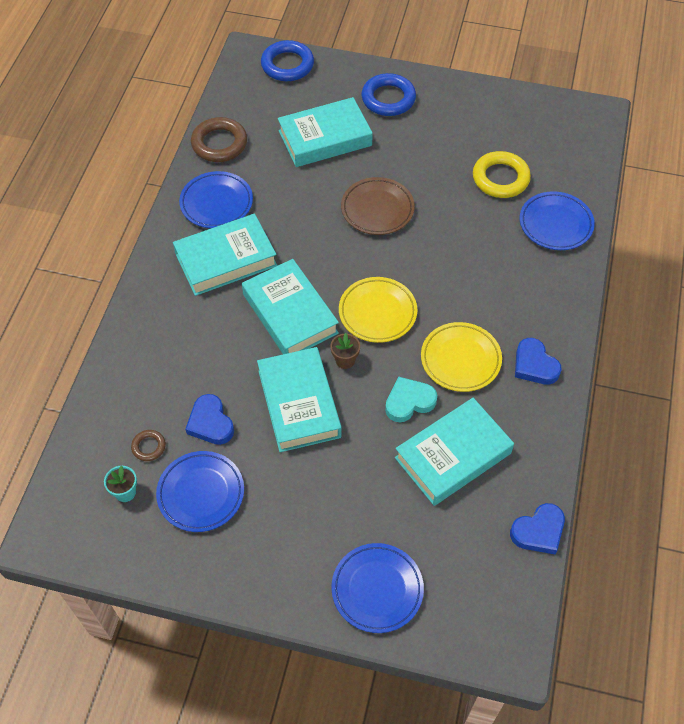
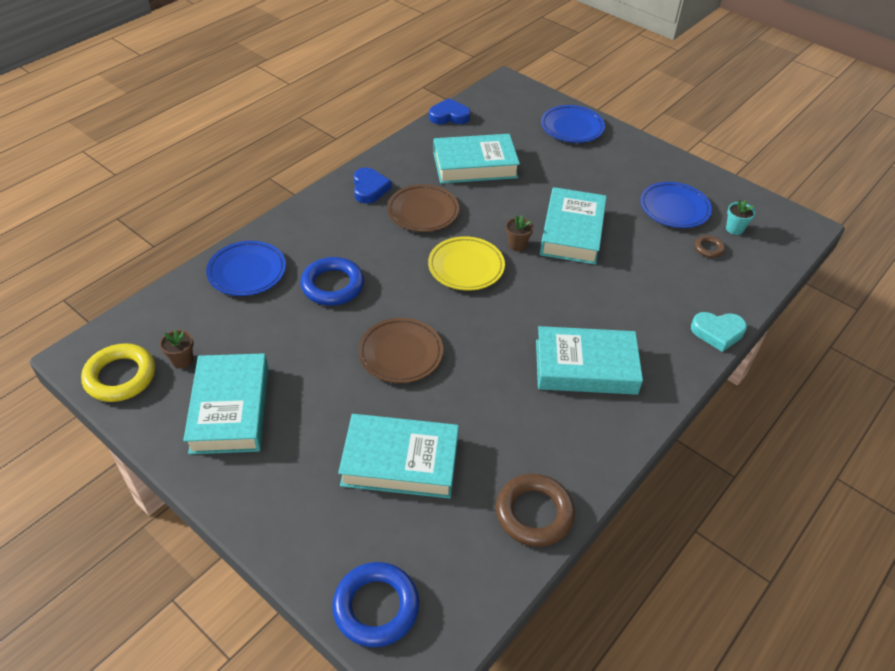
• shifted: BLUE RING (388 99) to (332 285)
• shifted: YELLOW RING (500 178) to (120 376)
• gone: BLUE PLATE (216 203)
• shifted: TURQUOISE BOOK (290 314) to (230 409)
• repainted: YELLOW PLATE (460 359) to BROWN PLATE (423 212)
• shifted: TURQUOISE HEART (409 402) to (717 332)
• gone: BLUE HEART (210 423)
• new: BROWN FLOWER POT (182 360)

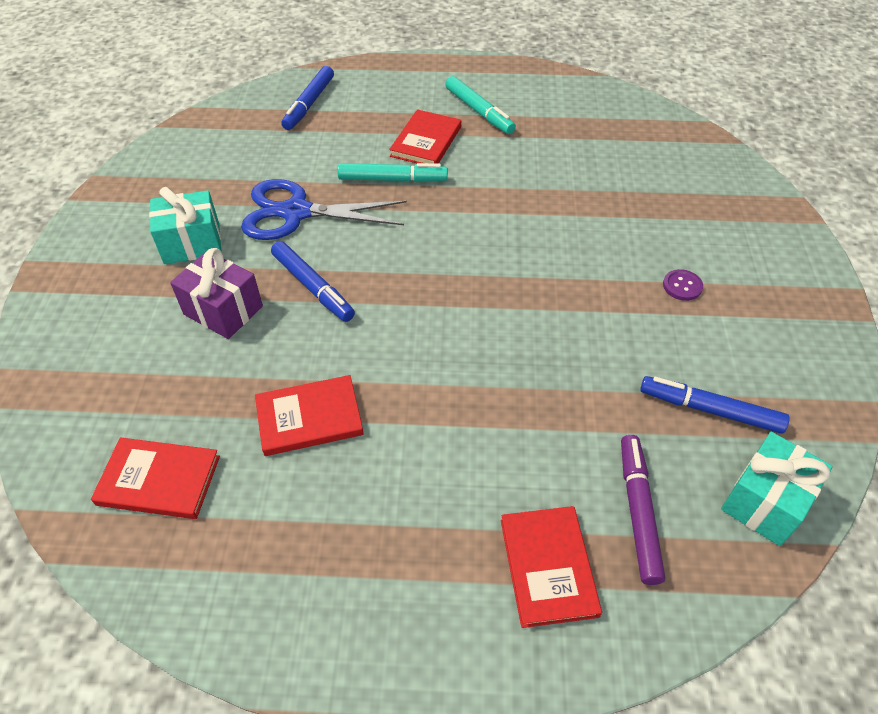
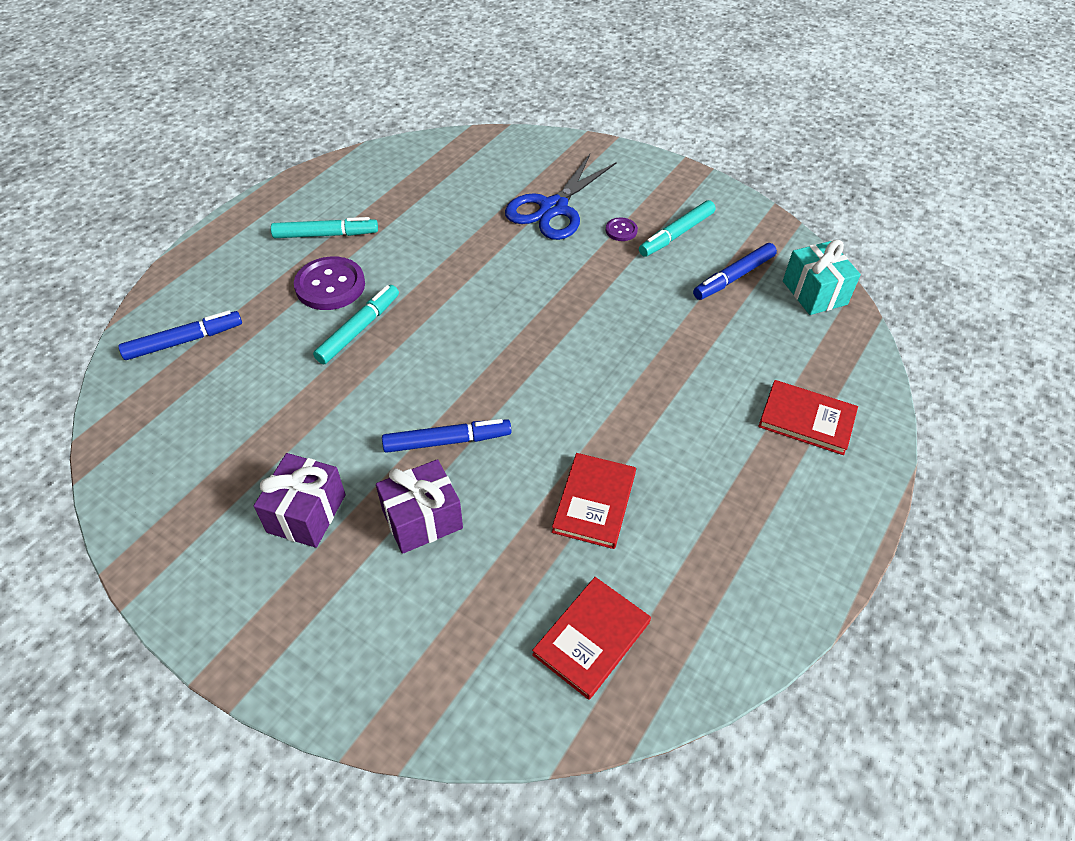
• rotated: BLUE MARKER (309 104) = (184 341) 75 degrees counterclockwise
• swapped: RED BOOK (426 141) to PURPLE BUTTON (330 285)
• shifted: BLUE SCISSORS (296 212) to (553 208)
• repainted: TURQUOISE GIFT (192 243) to PURPLE GIFT (306 513)
• gone: PURPLE MARKER (638 511)
• new: TURQUOISE MARKER (676 234)

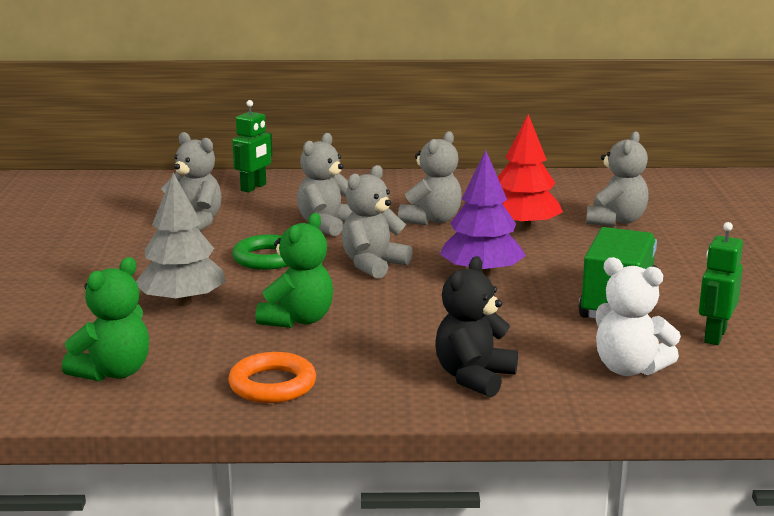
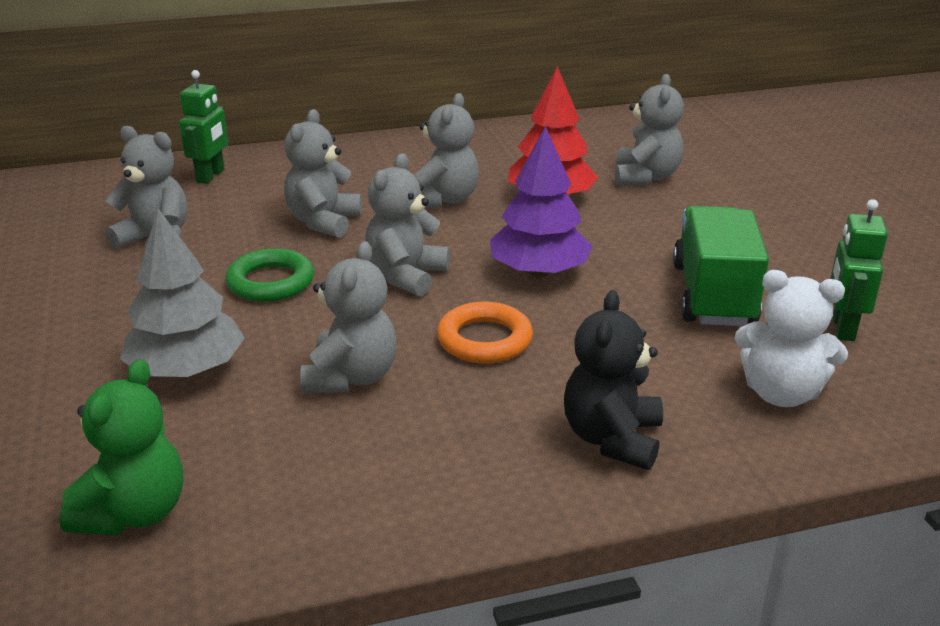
• repainted: GREEN TEDDY BEAR (298 320) to GREY TEDDY BEAR (351 377)
• shifted: ORANGE RING (272 385) to (484 340)

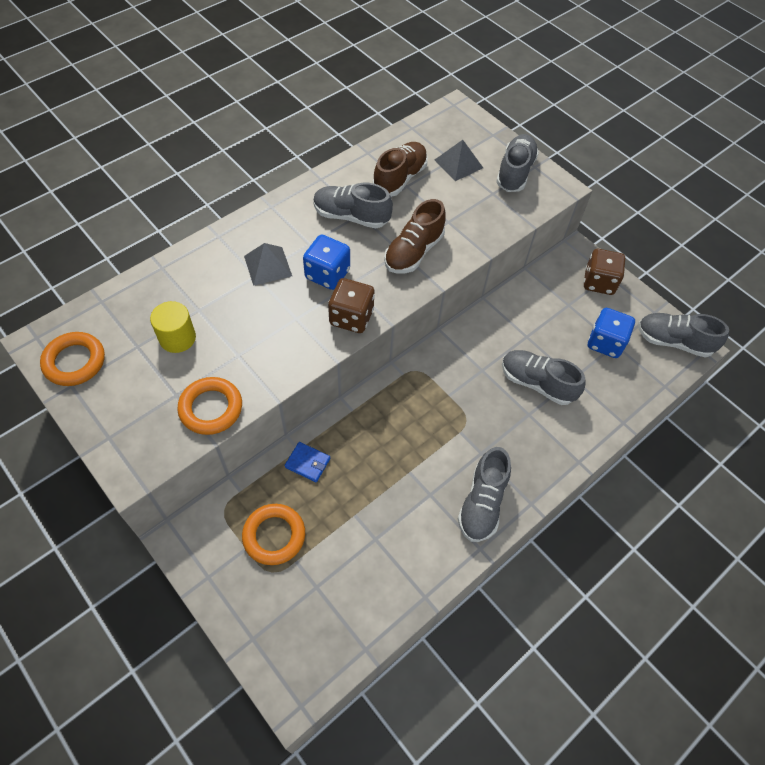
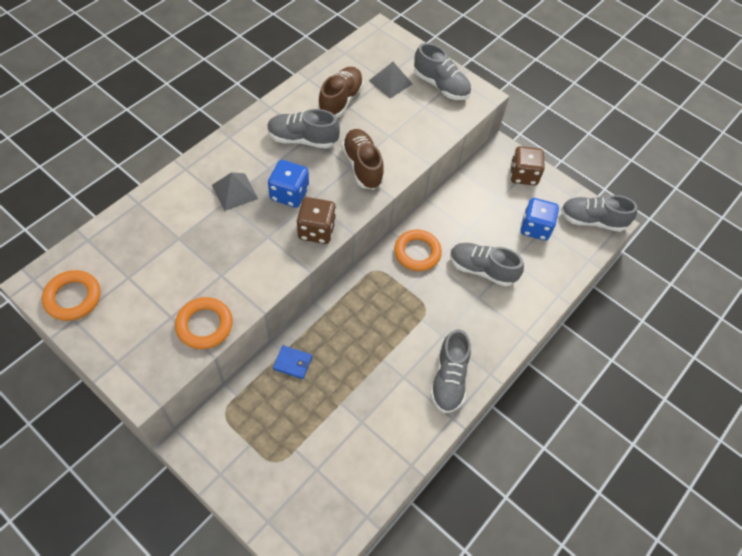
• rotated: GREY SHOE (515 172) = (441 86) 120 degrees clockwise
• rotated: BROWN SHOE (413 252) = (362 166) 135 degrees clockwise
• gone: YELLOW CYLINDER (177 338)
• shifted: ORANGE RING (274 536) to (417 252)

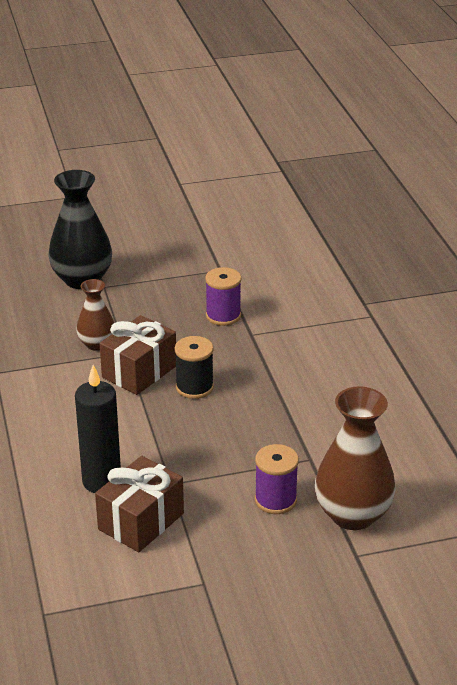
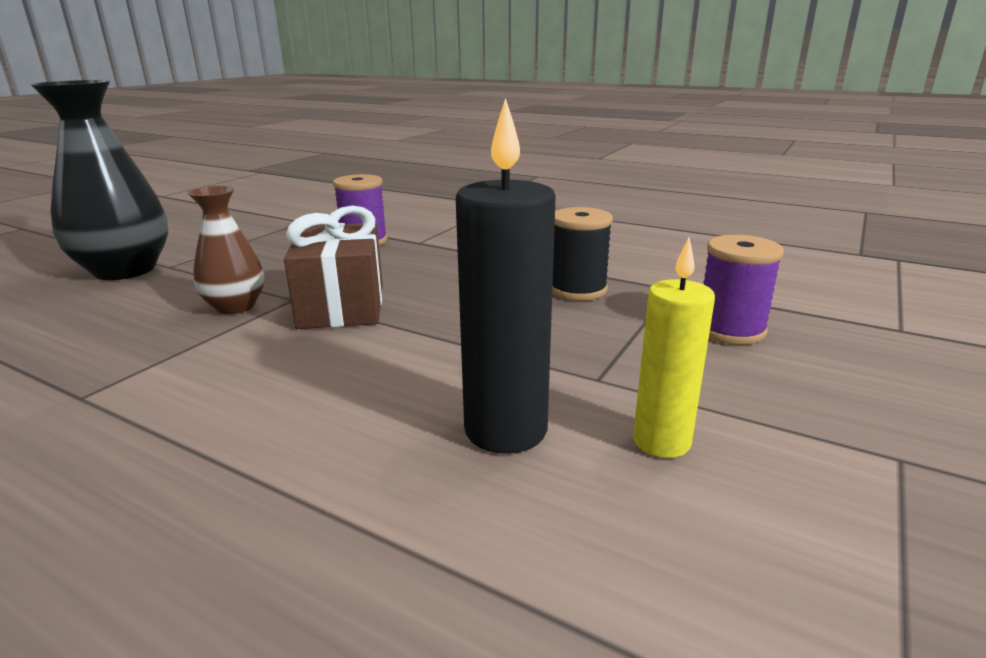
• shifted: BLACK SPOOL (194 387) to (578 290)
• gone: BROWN VASE (352 514)
• swapped: BROWN GIFT (141 521) to YELLOW CANDLE (661 442)

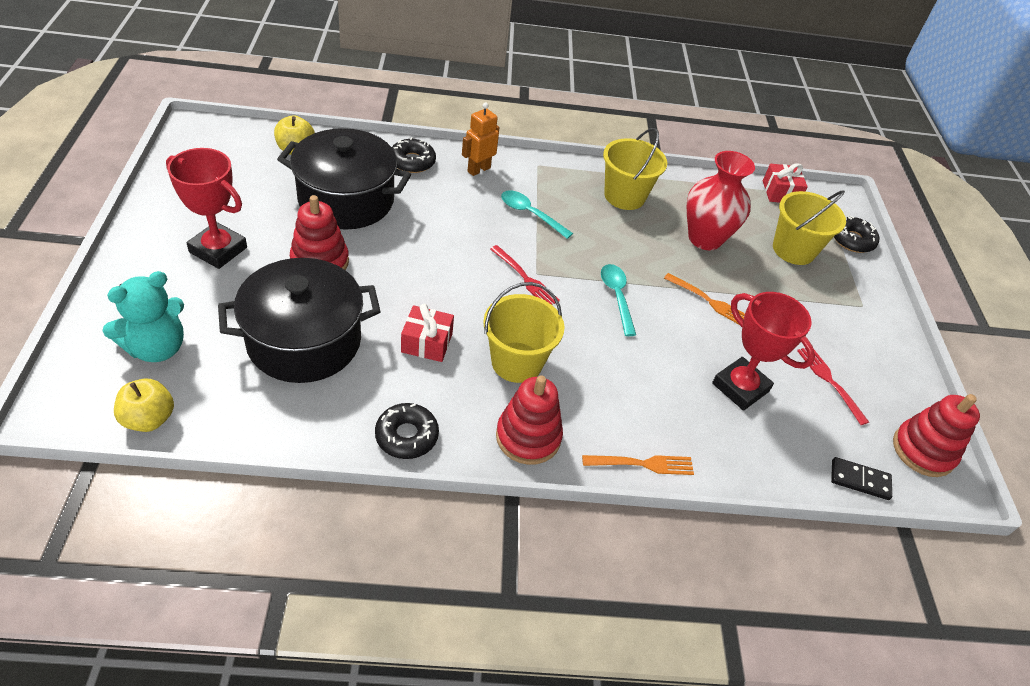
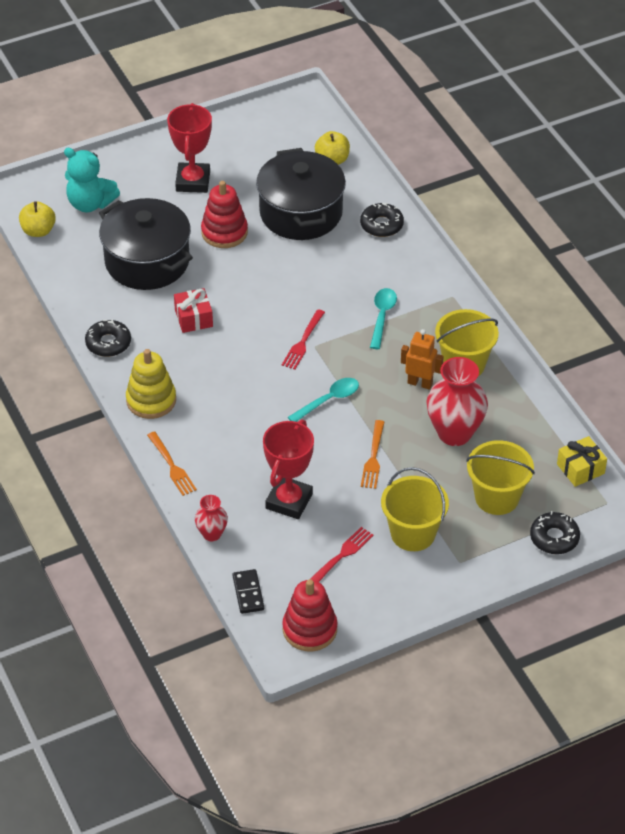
• shifted: ORANGE ROBOT (478 169) to (420 383)
• repainted: RED GIFT (780 192) to YELLOW GIFT (580 469)
• shifted: YELLOW BUCKET (517 362) to (413 533)
• repainted: RED STACKING TOY (528 437) to YELLOW STACKING TOY (151 400)
• new: RED VASE (212 534)

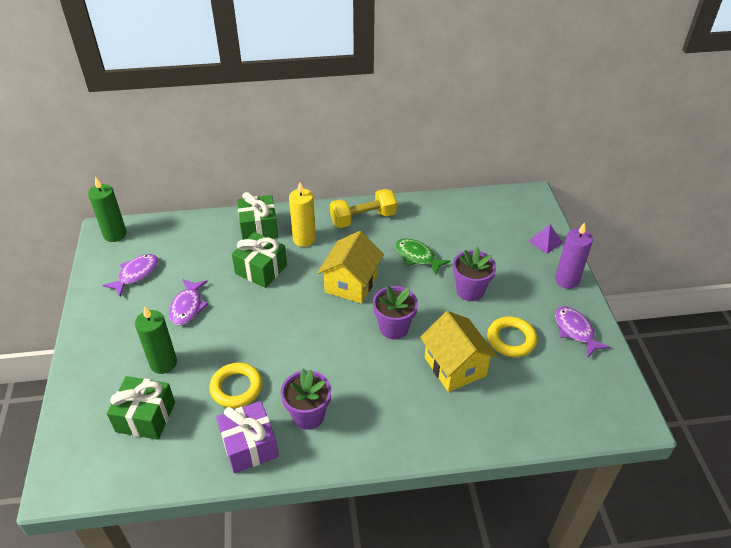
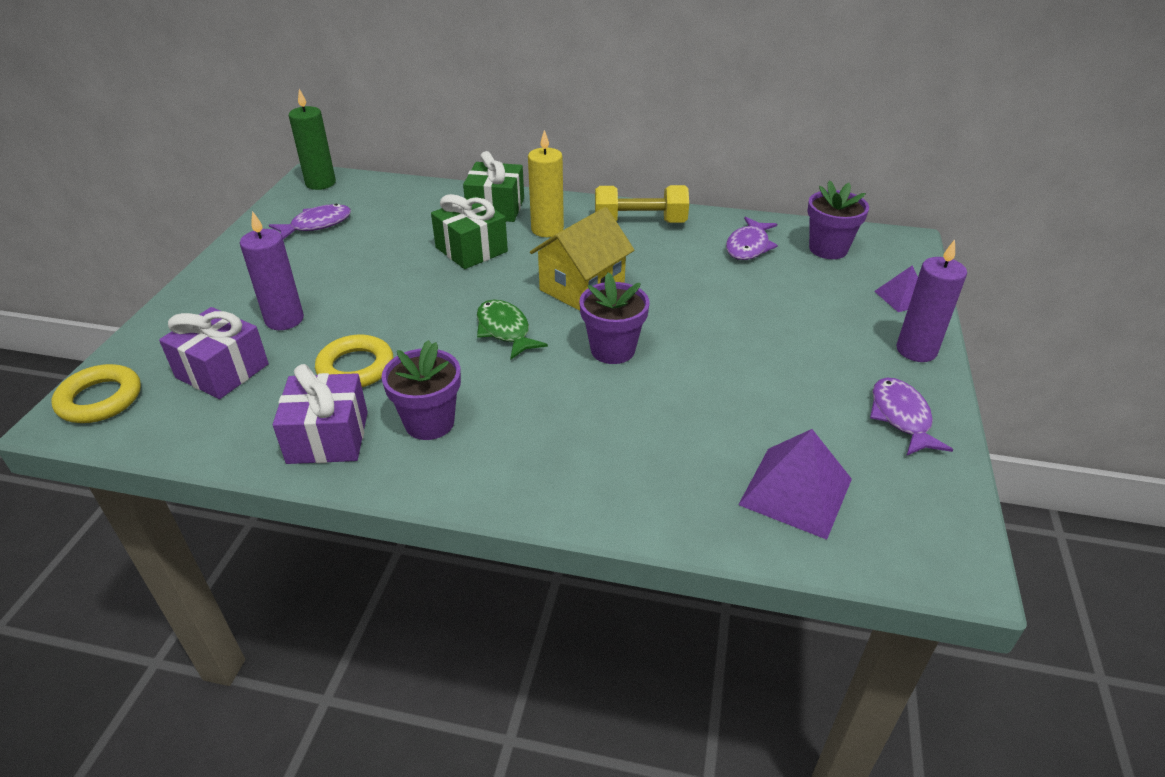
• shifted: GREEN FISH (417 257) to (505 330)
• shifted: PURPLE FLOWER POT (470 291) to (828 249)
• shifted: PURPLE FISH (187 307) to (748 246)
• repainted: GREEN CANDLE (163 363) to PURPLE CANDLE (284 319)
• gone: YELLOW HOUSE (455 366)
• shifted: YELLOW RING (511 339) to (100 399)
• repainted: GREEN GIFT (145 417) to PURPLE GIFT (222 371)
• new: PURPLE PYRAMID (795 491)

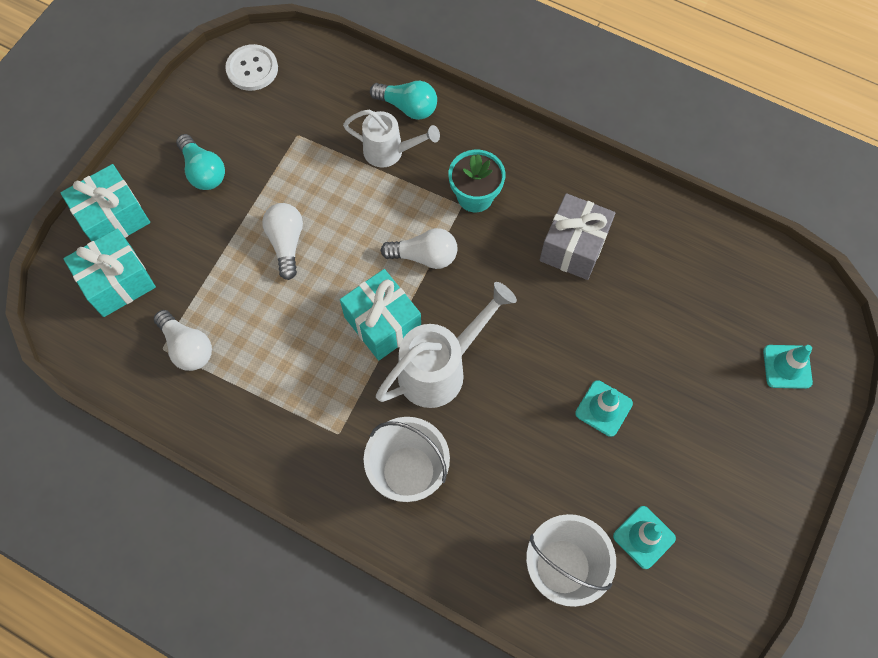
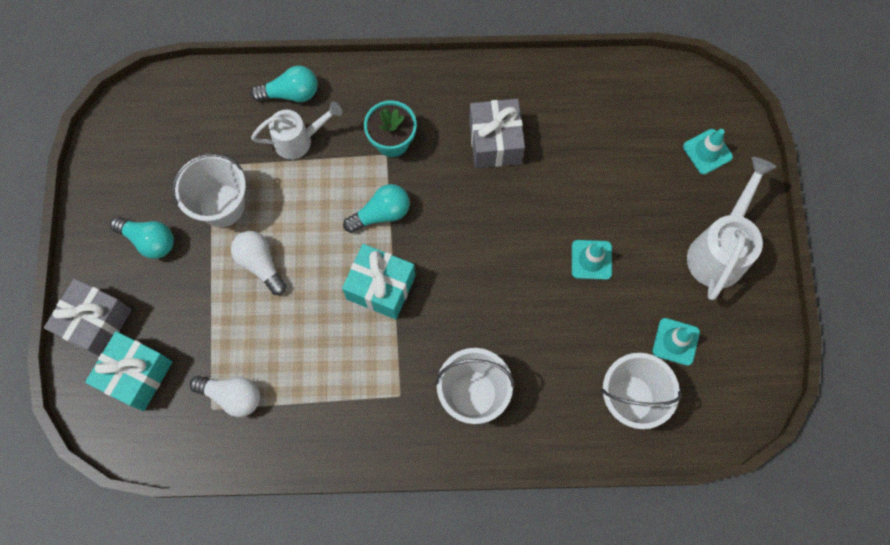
• gone: WHITE BUTTON (252 69)
• repainted: TURQUOISE GIFT (113 218) to GREY GIFT (96 323)
• repainted: WHITE LIGHT BULB (424 256) to TURQUOISE LIGHT BULB (381 214)
• shifted: WHITE WATERING CAN (440 369) to (719 250)
• new: WHITE BUCKET (222 205)

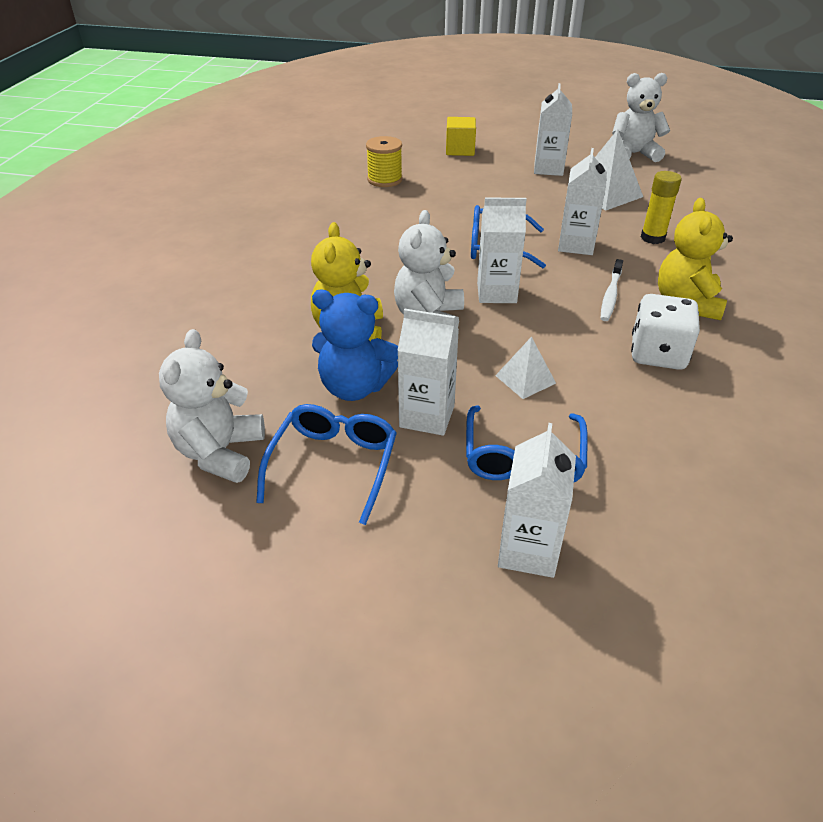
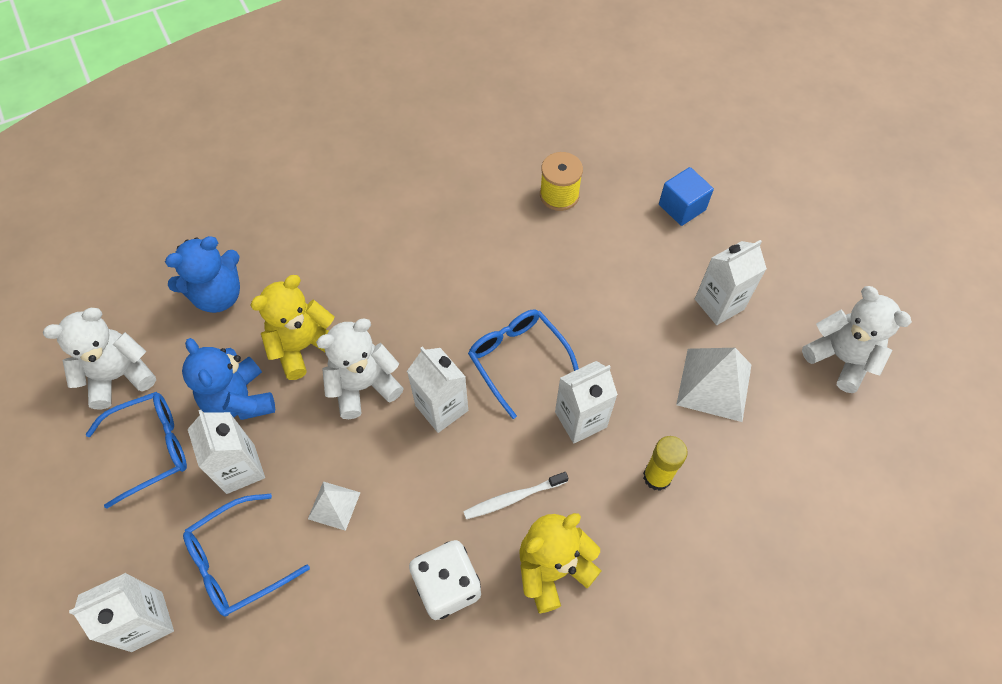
• repainted: YELLOW CUBE (460 150) to BLUE CUBE (682 207)
• new: BLUE TEDDY BEAR (218 295)

